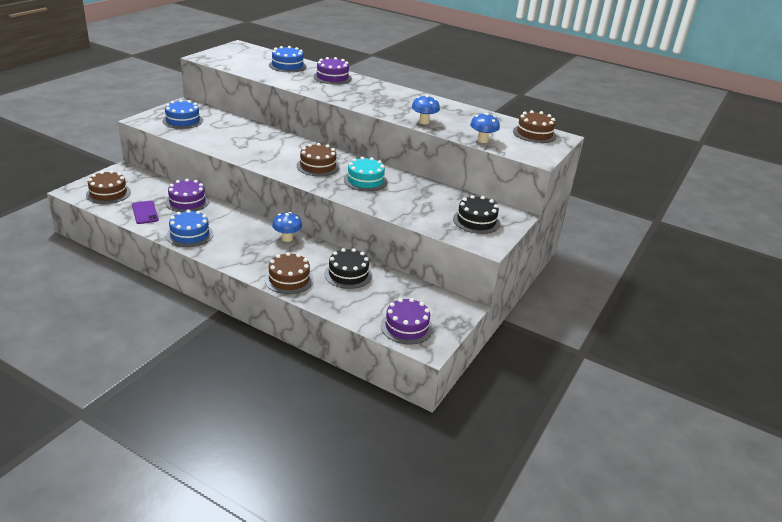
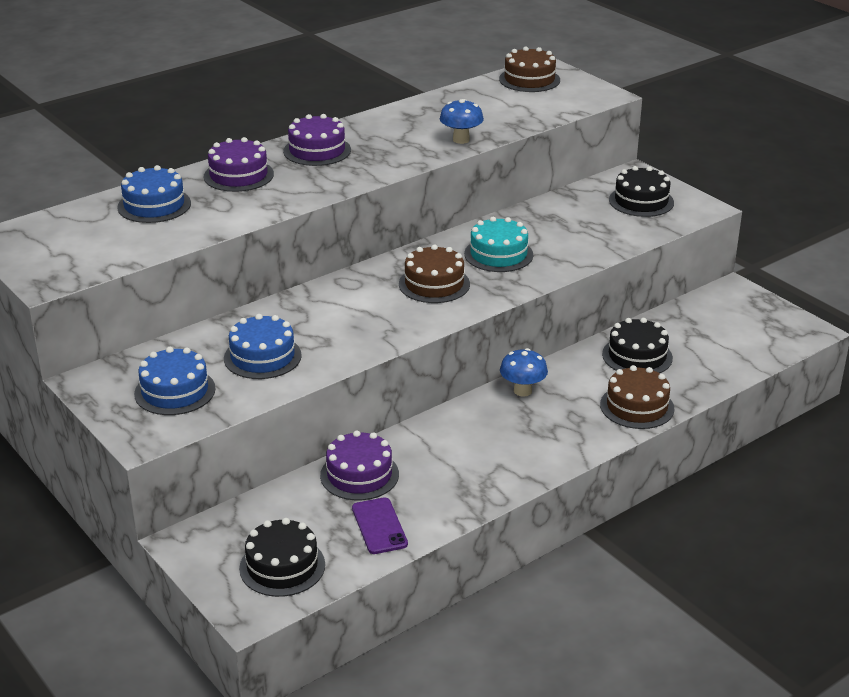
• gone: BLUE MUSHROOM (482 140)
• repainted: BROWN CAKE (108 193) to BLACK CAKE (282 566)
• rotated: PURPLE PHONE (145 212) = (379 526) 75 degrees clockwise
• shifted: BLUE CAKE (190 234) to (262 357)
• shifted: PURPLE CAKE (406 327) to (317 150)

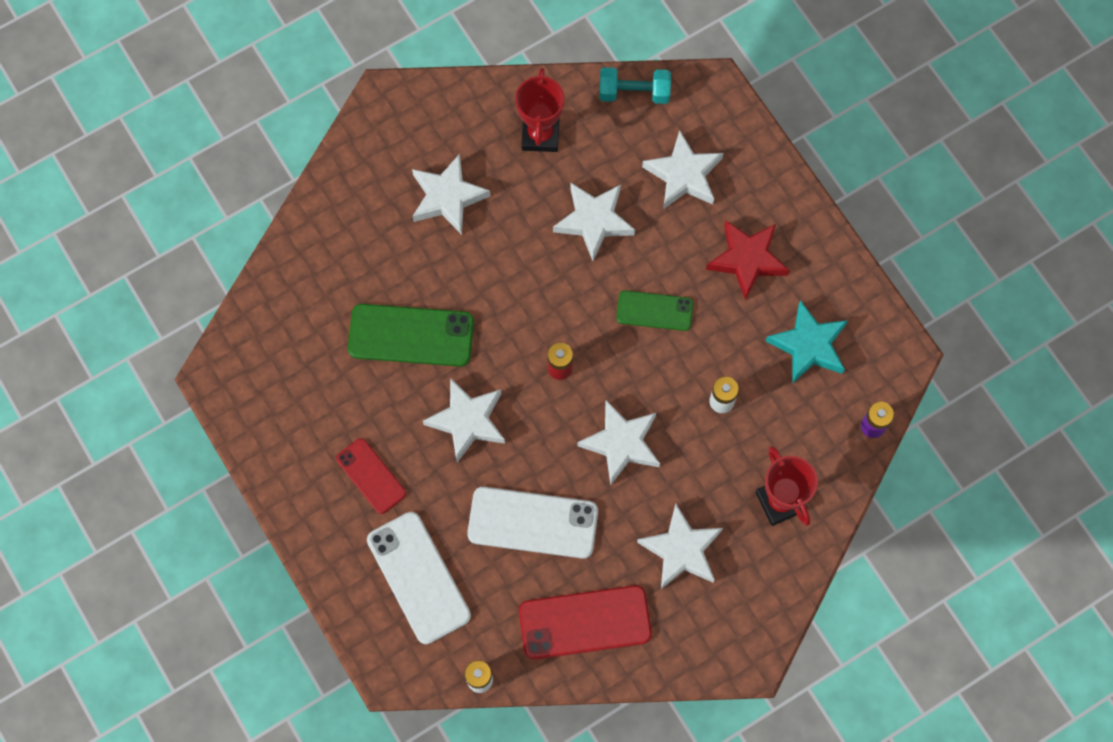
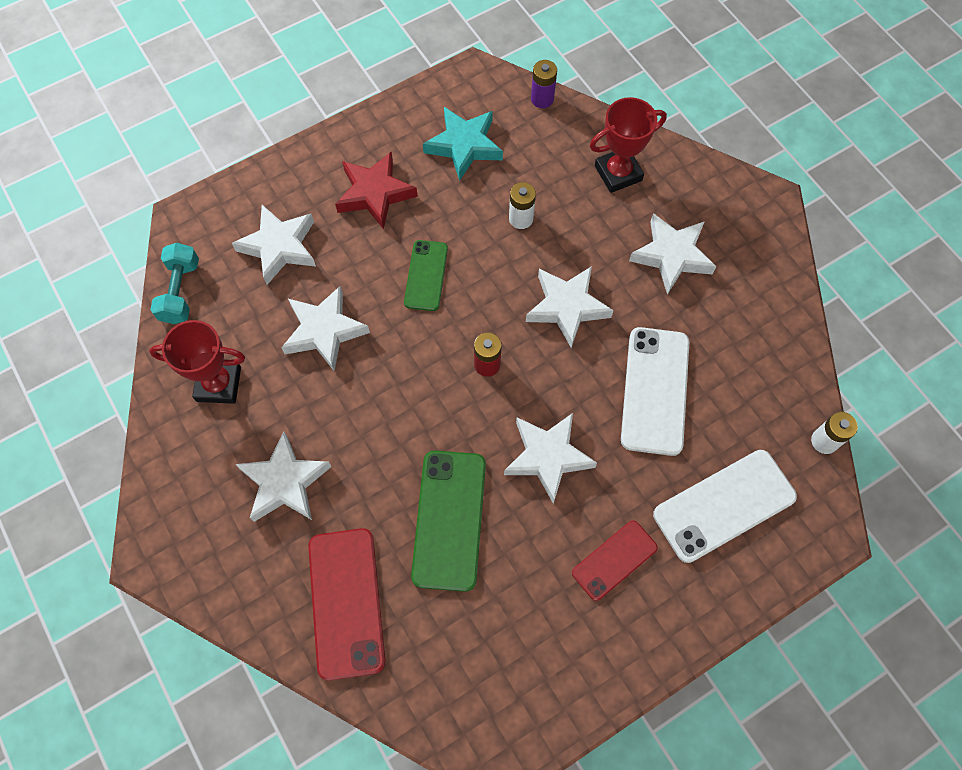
• shifted: RED PHONE (584 622) to (346 602)

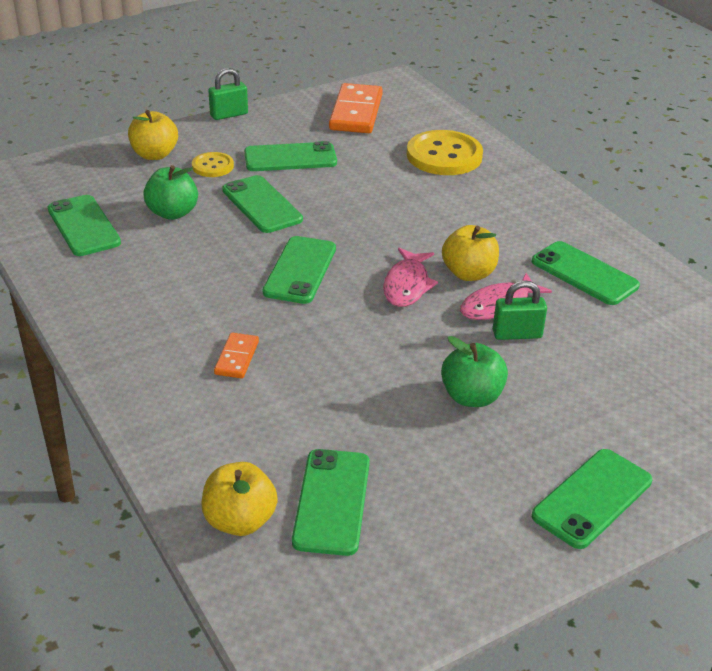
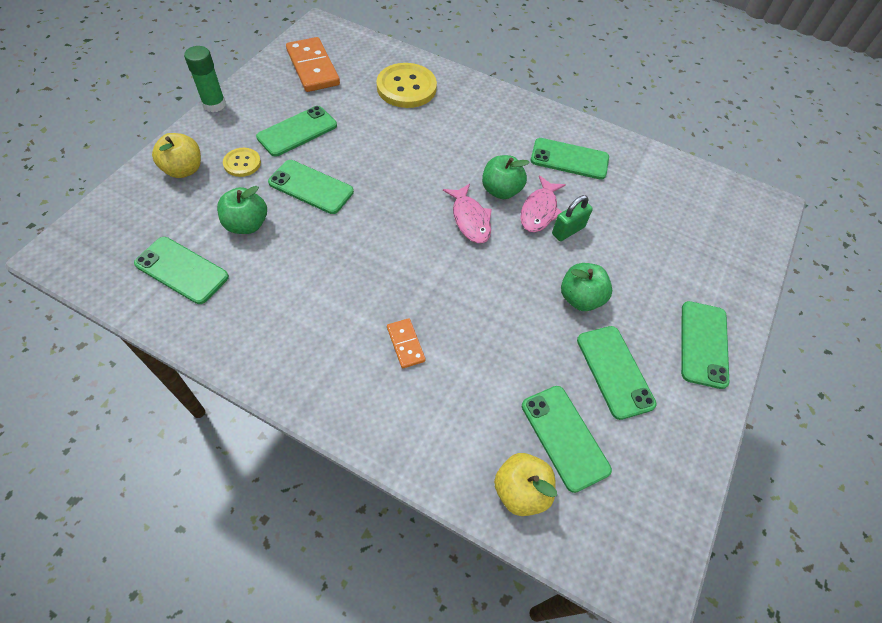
• swapped: GREEN PADLOCK (229 115) to GREEN GLUE STICK (214 104)
• repainted: YELLOW APPLE (468 273) to GREEN APPLE (501 190)
• shifted: GREEN PHONE (300 270) to (614 371)

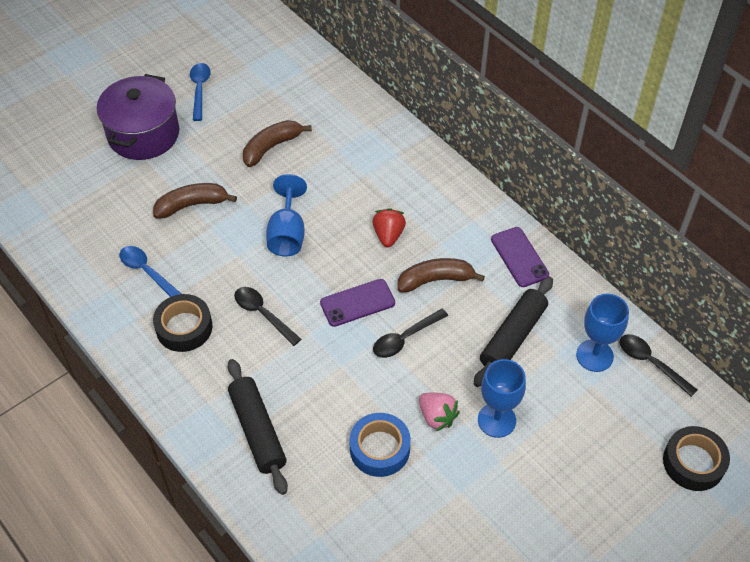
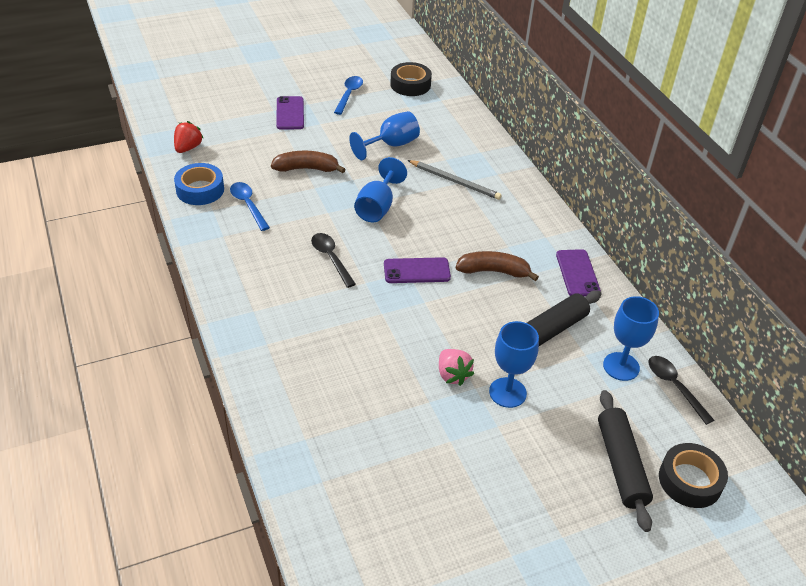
• swapped: PURPLE POT (143 134) to PURPLE PHONE (290 113)
• swapped: BROWN BANANA (272 147) to BLUE GOBLET (391 145)
• shifted: RED STRAWBERRY (388 235) to (188 148)
• shifted: BLACK TAPE (184 327) to (410 85)
• gone: BLACK SPOON (405 338)
• shifted: BLACK ROLLING PIN (257 430) to (621 465)
• shifted: BLUE TAPE (380 449) to (200 190)
• new: GREY PENCIL (455 181)

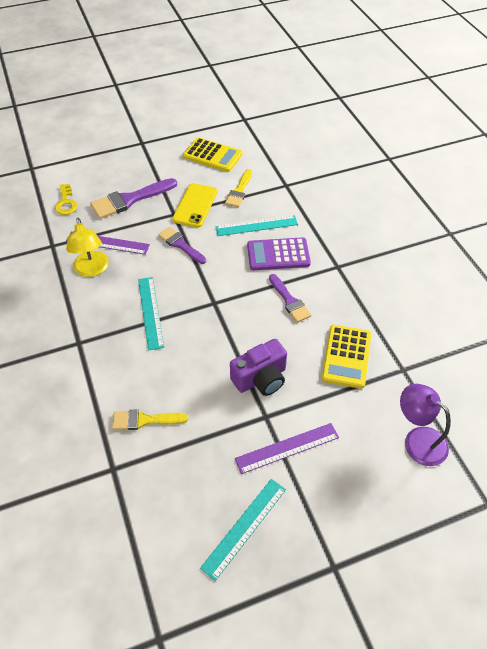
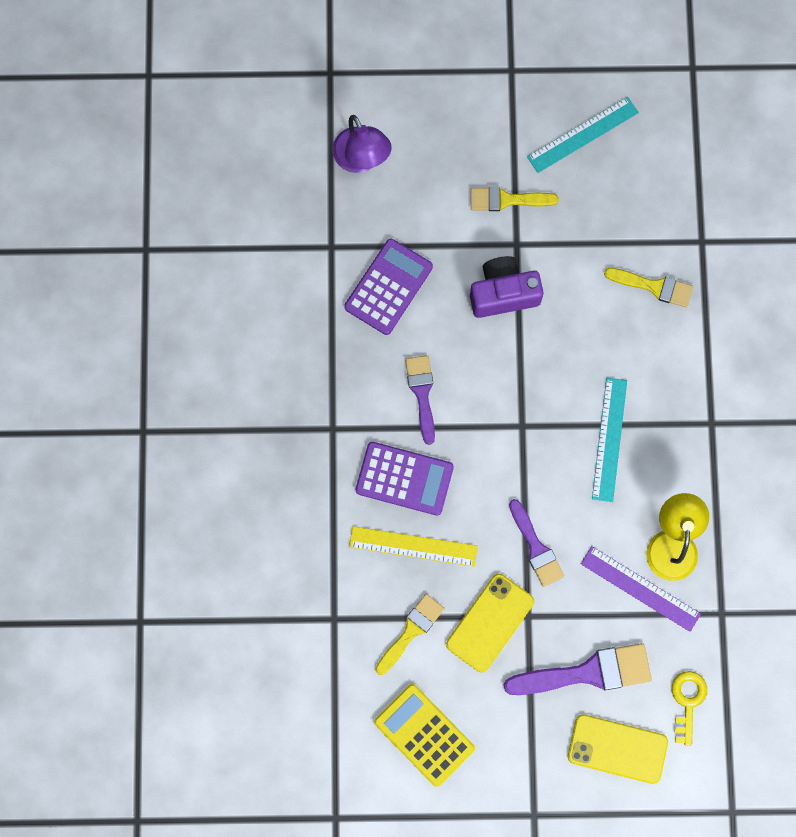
• repainted: TURQUOISE RULER (256 226) to YELLOW RULER (413 546)
• repainted: YELLOW CALCULATOR (346 356) to PURPLE CALCULATOR (388 287)
• swapped: PURPLE RULER (287 448) to YELLOW BRUSH (507 200)
• new: YELLOW PHONE (617 749)

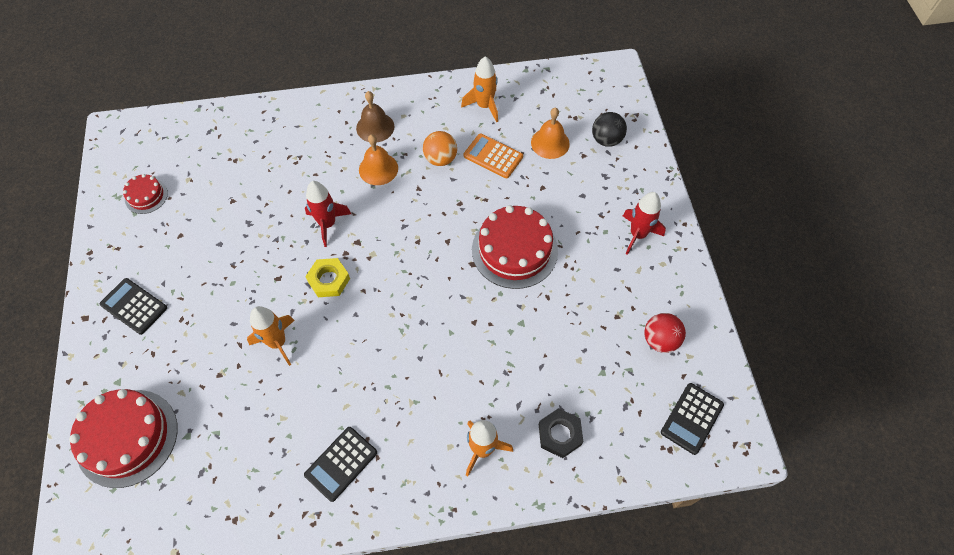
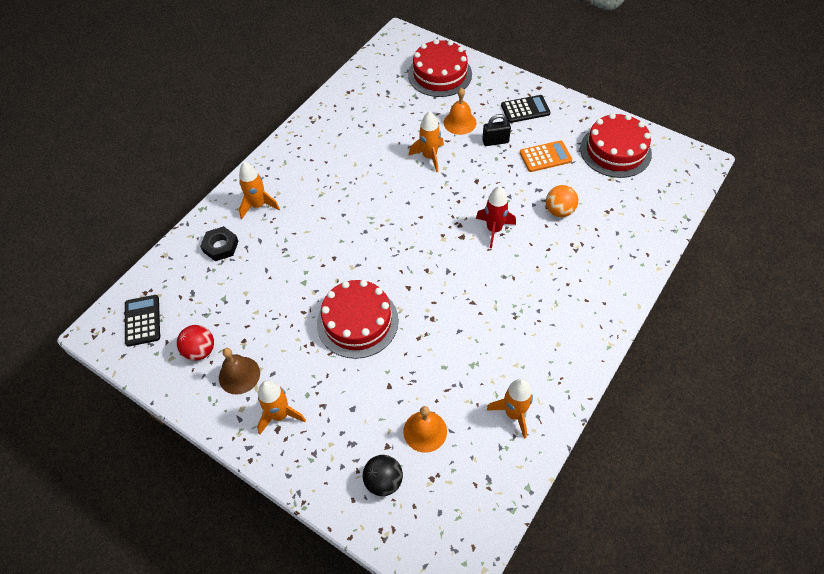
• shifted: BROWN BELL (375 127) to (239 375)
• shifted: ORANGE BALL (440 159) to (559 211)
• shifted: ORANGE CALCULATOR (493 156) to (545 157)
• shifted: ORANGE BELL (378 169) to (460 122)
• scaled: RED CAKE (146 196) = (615 151) x1.97
• repainted: RED ROCKET (638 234) to ORANGE ROCKET (280 415)
• gone: YELLOW NUT (329 280)
• gone: BLACK CALCULATOR (341 463)
• new: BLACK PADLOCK (495 141)

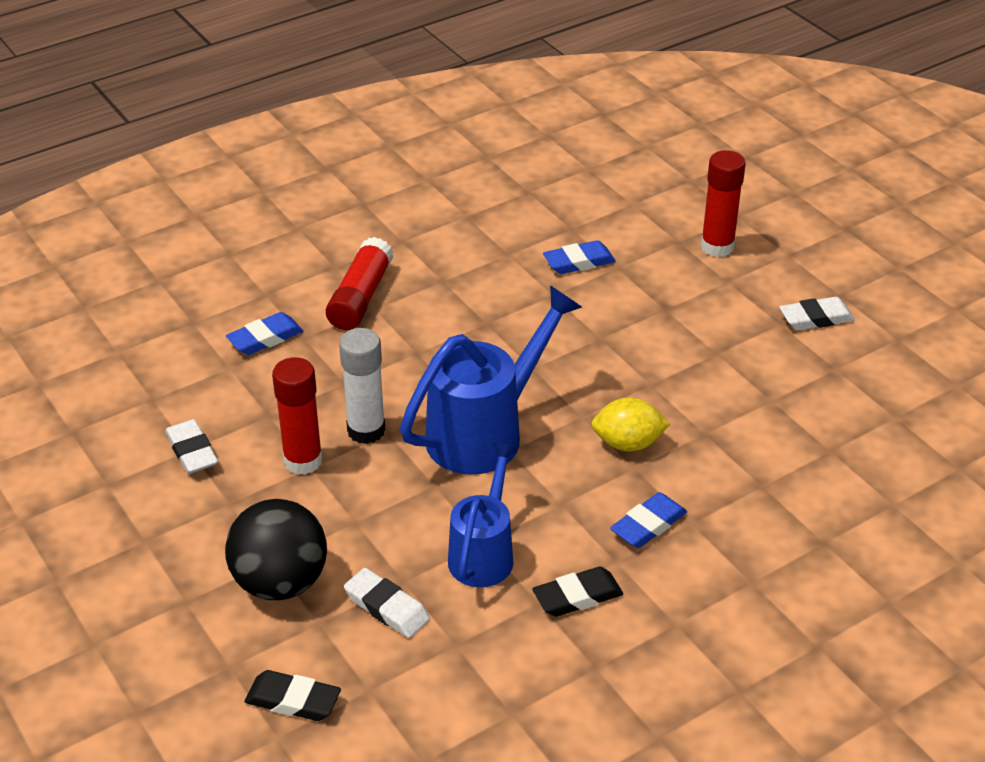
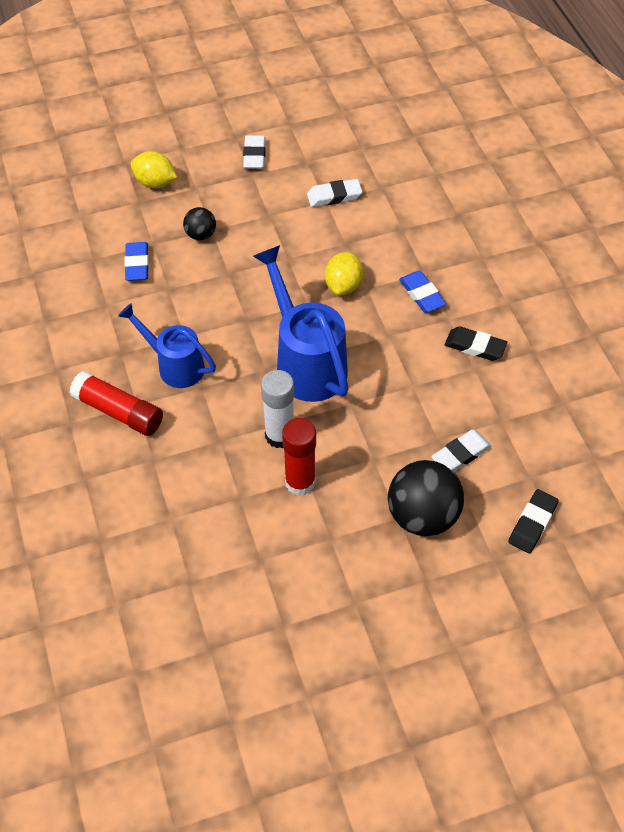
• swapped: RED GLUE STICK (717 247) to YELLOW LEMON (155 182)
• gone: BLUE ERASER (265 338)
• shifted: WHITE ERASER (192 451) to (334 196)
• shifted: BLUE WATERING CAN (484 553) to (175 365)
• rotated: BLACK ERASER (577 596) = (475 346) 60 degrees counterclockwise
• new: BLACK BALL (201 235)

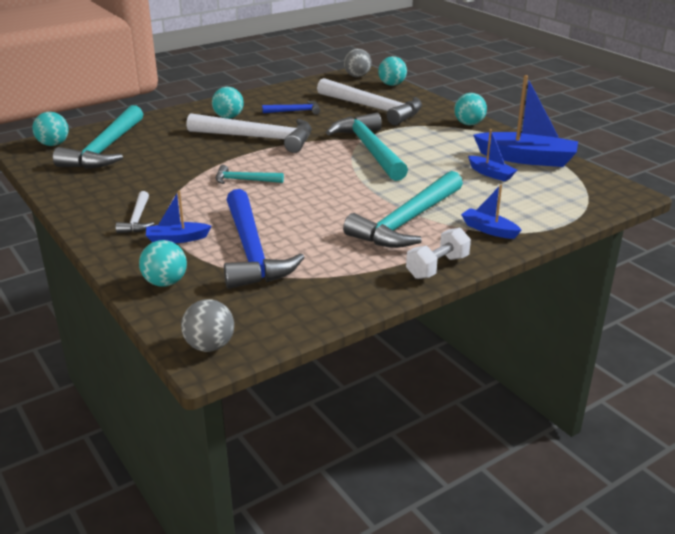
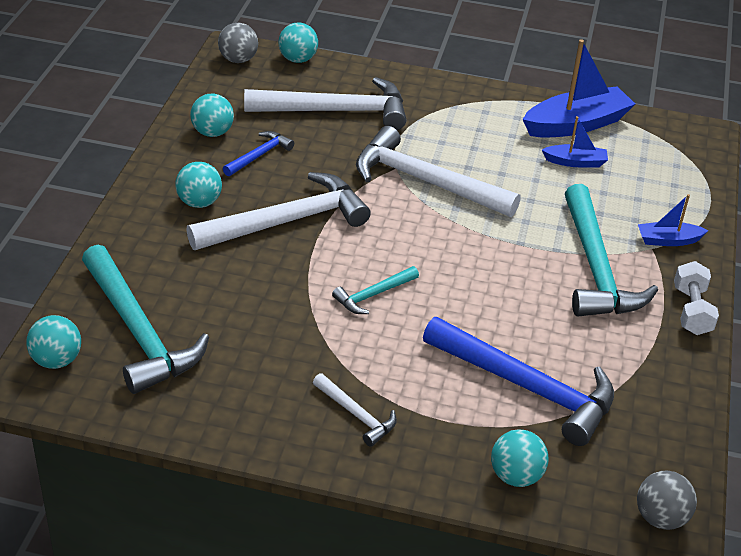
• shifted: TURQUOISE BALL (469 124) to (212 132)
• repainted: TURQUOISE HAMMER (370 149) to WHITE HAMMER (425 181)
• gone: BLUE BOAT (177 239)

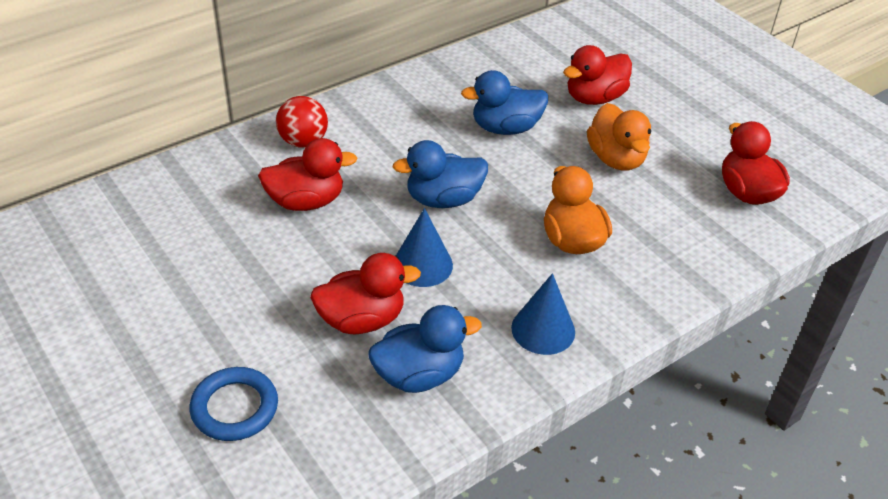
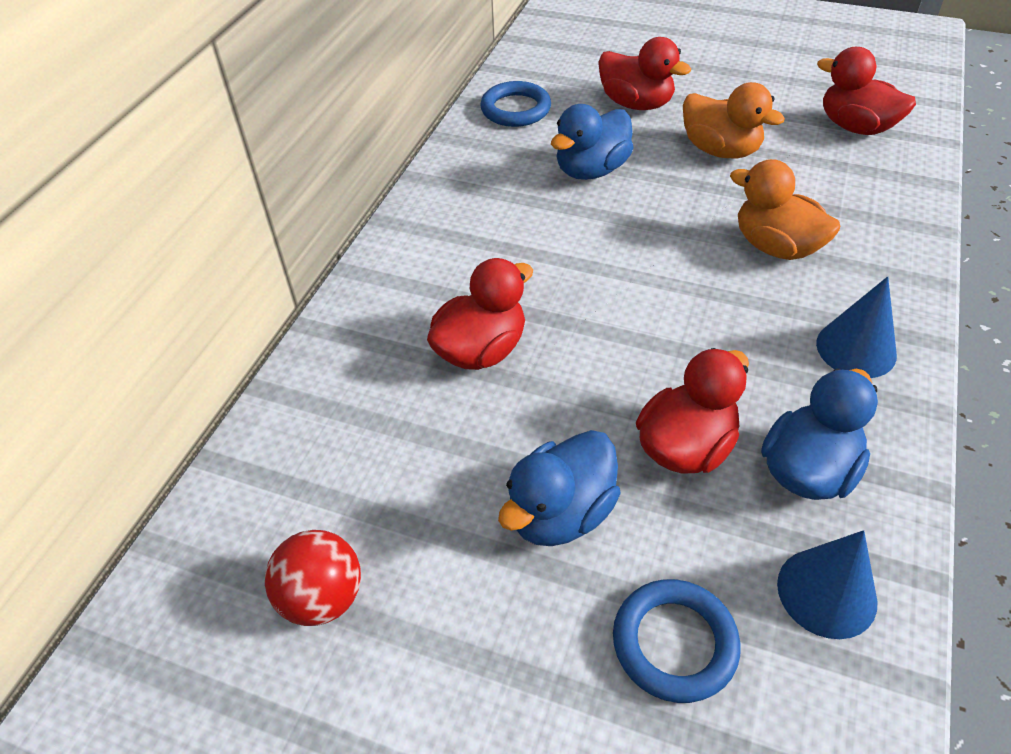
• rotated: RED DUCK (594 98) = (636 104) 75 degrees counterclockwise
• shifted: RED BALL (303 142) to (322 598)
• shifted: BLUE DUCK (443 199) to (560 513)
• shifted: BLUE CONE (422 265) to (826 592)
• new: BLUE RING (515 109)

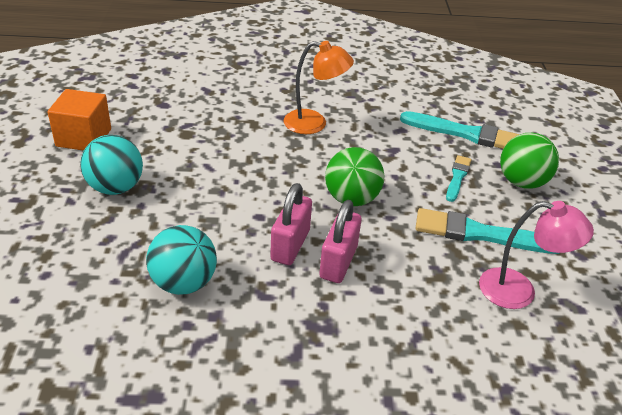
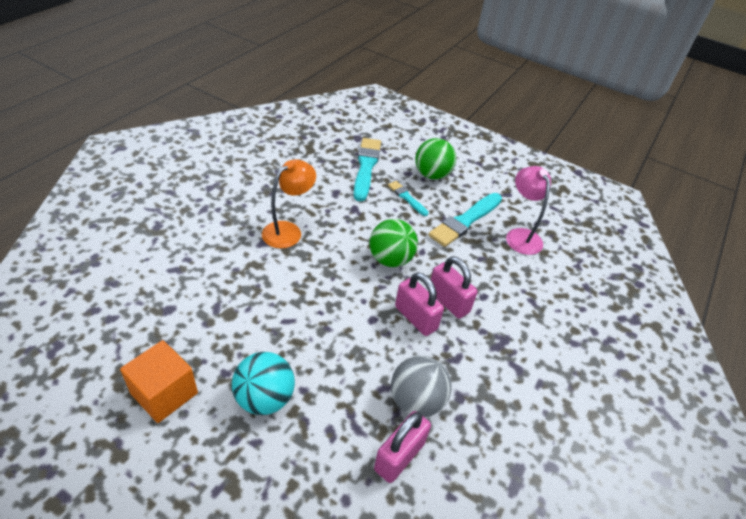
• rotated: TURQUOISE BRUSH (465 133) = (366 167) 45 degrees counterclockwise
• rotated: PINK LAMP (519 291) = (520 235) 60 degrees counterclockwise
• repainted: TURQUOISE BALL (183 283) to GREY BALL (416 401)
• new: PINK PADLOCK (399 456)

